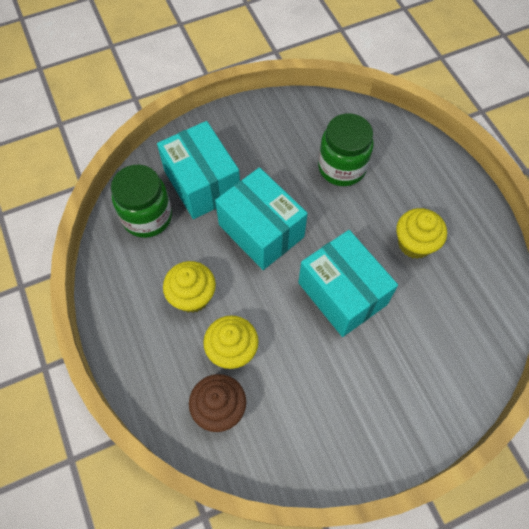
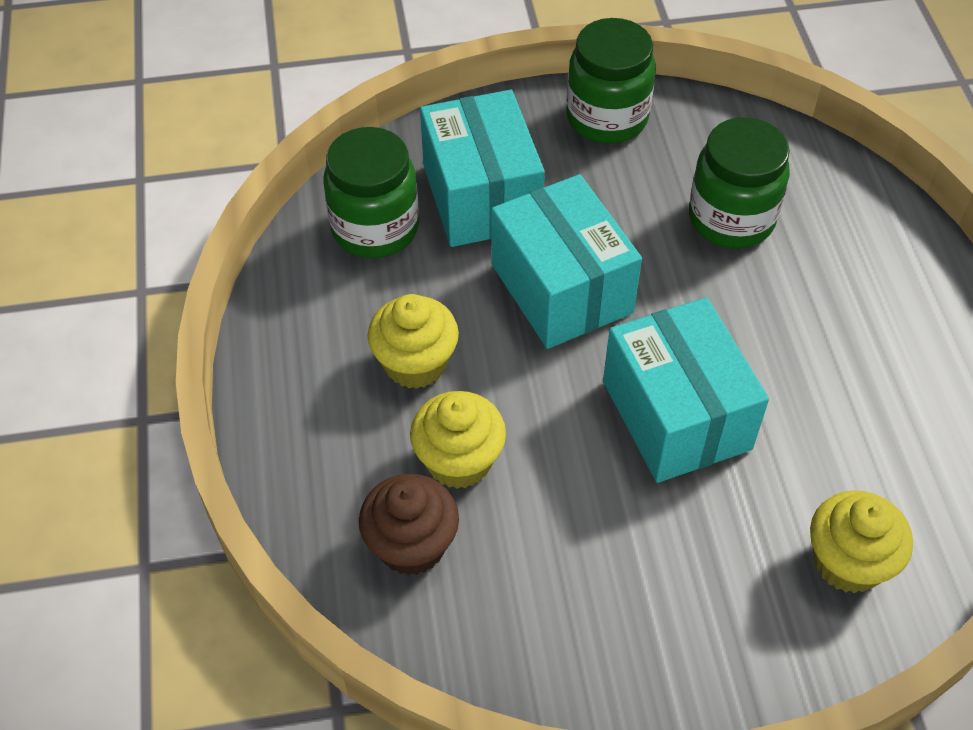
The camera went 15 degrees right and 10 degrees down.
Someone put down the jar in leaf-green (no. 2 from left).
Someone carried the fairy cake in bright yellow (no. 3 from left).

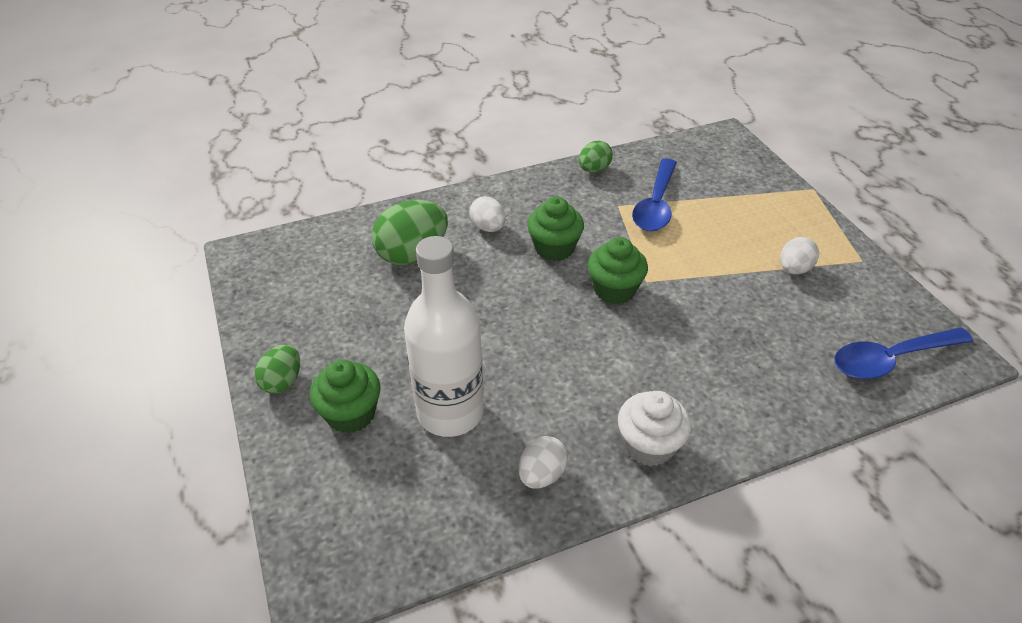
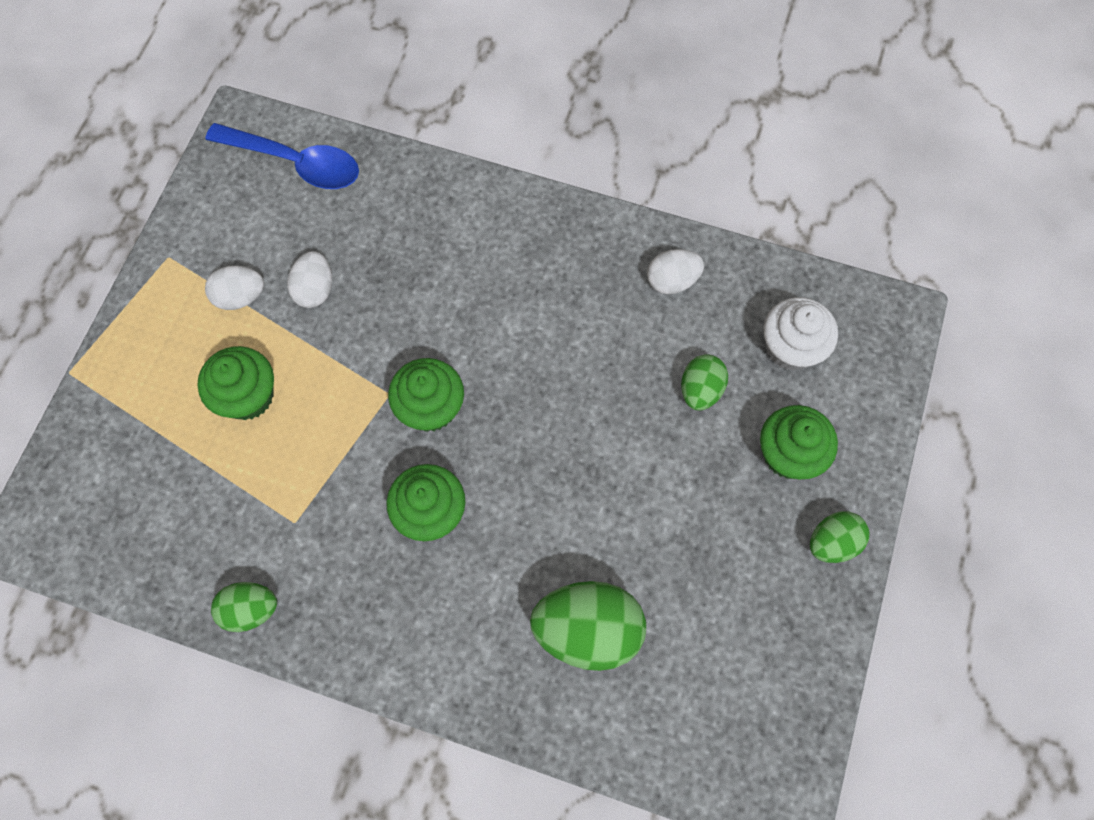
The camera went 140 degrees left and 25 degrees up.
Someone put down the fairy cake in leaf-green (no. 1 from left).
Someone carried the egg shape in white (no. 1 from left in the first image).
Someone swapped the bottle in white for the egg shape in leaf-green (no. 3 from left).
Someone carried the fairy cake in white.
Someone took away the tablespoon in blue (no. 1 from left).

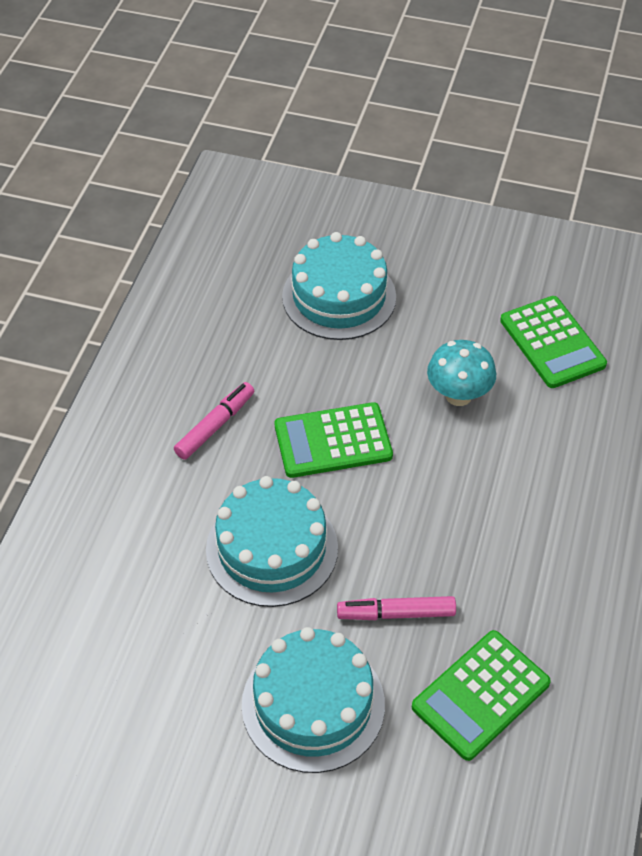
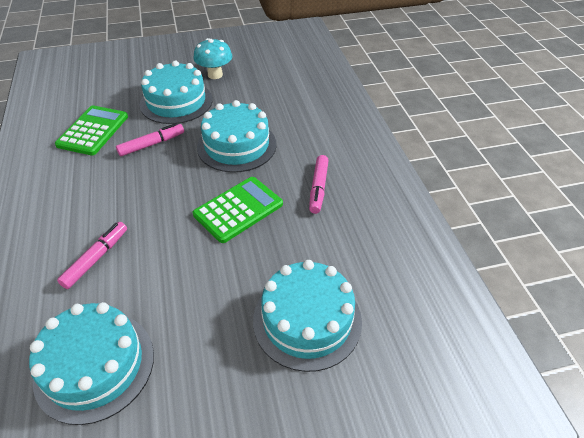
The camera went 150 degrees right and 5 degrees down.
Someone swapped the calculator in leaf-green (no. 3 from left) for the gateau in aqua (no. 1 from left).
Someone put down the marker pen in rose-pink (no. 1 from left).
Someone carried the fungus in aqua.

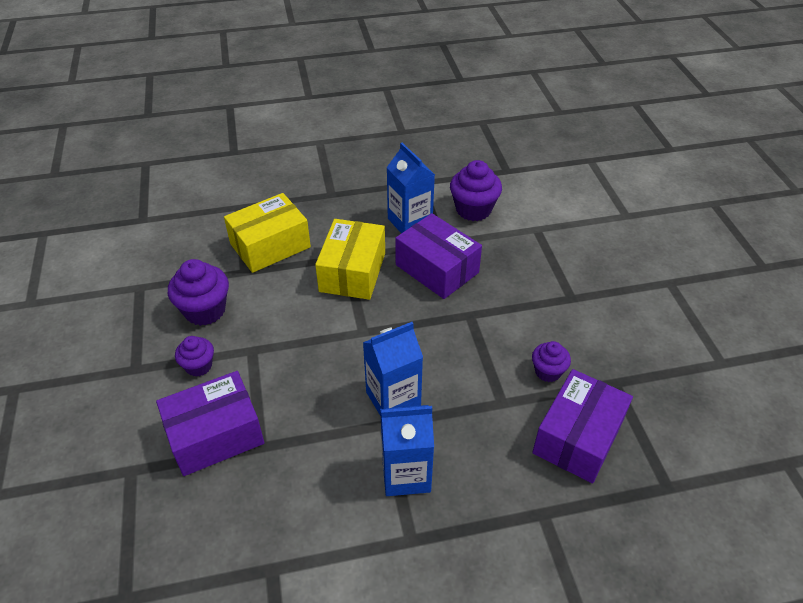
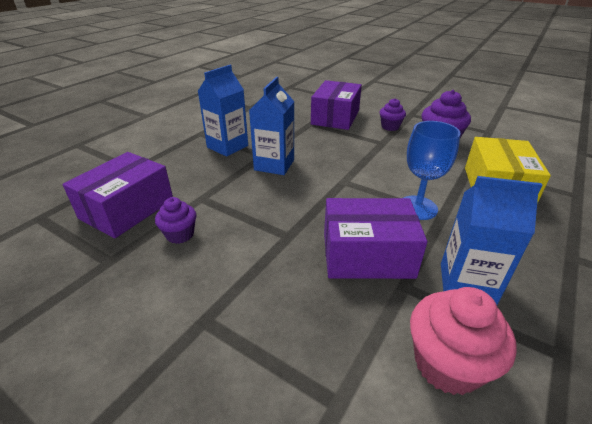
The camera went 135 degrees right and 10 degrees down.
Someone rotated the parcel in purple (no. 3 from left in the first image) by 45 degrees clockwise.
Someone swapped the parcel in bright yellow (no. 2 from left) for the goblet in blue.
Someone repainted the fairy cake in purple (no. 3 from left), which became the fairy cake in rose-pink.

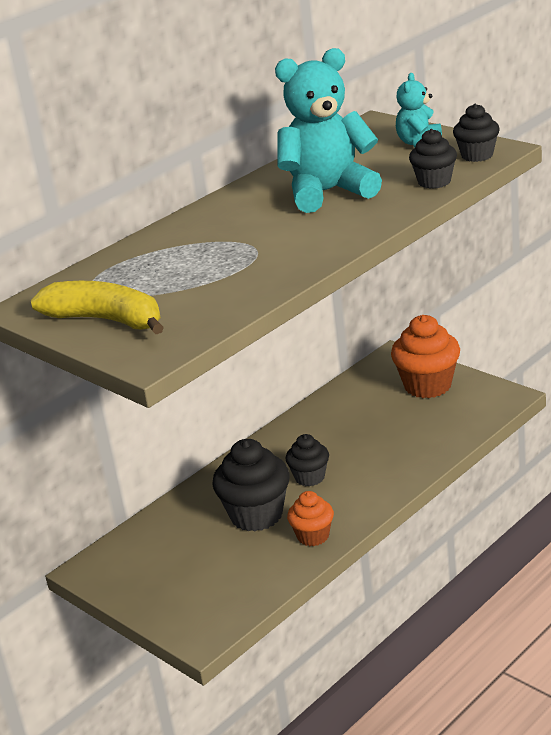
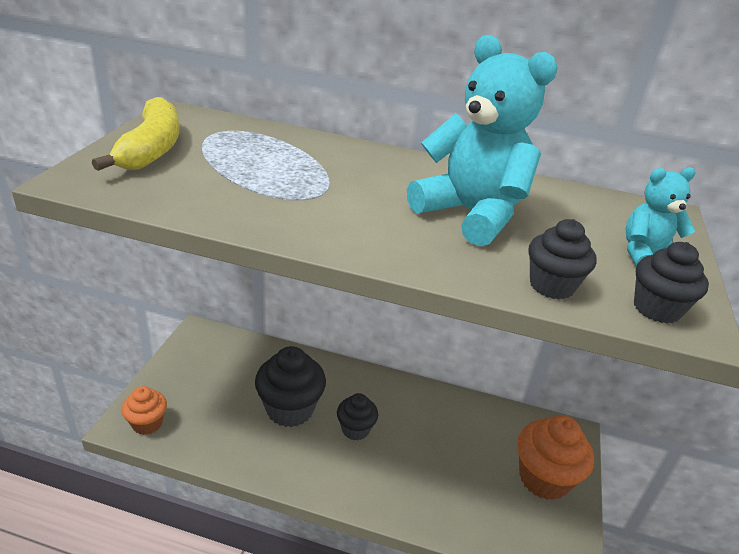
The camera went 55 degrees right and 5 degrees up.
Someone carried the fairy cake in bright orange (no. 1 from left).

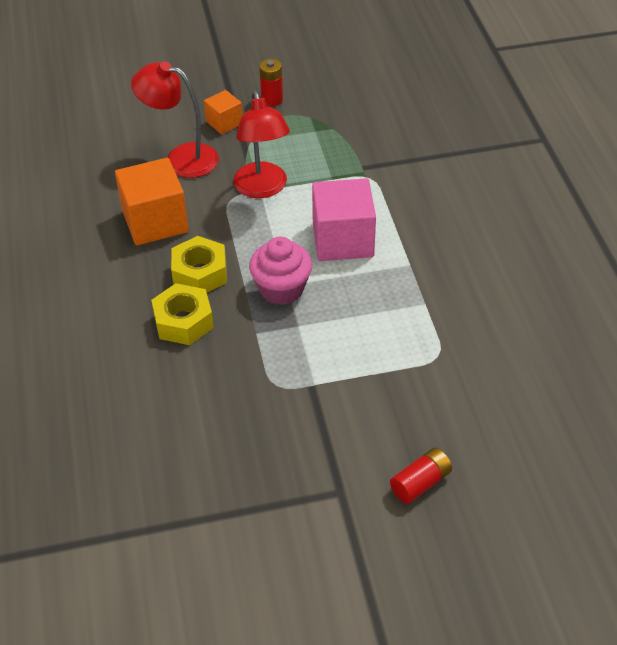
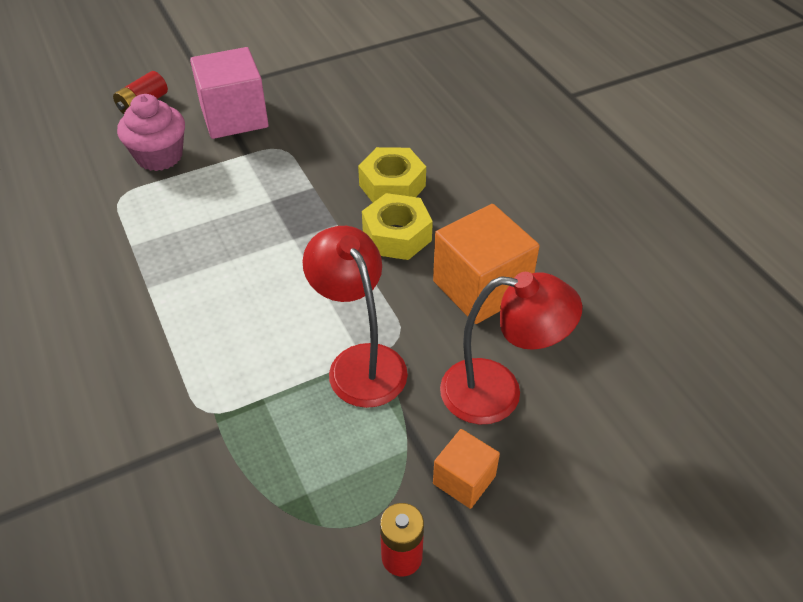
The camera went 165 degrees right and 0 degrees up.
Someone carried the fairy cake in rose-pink.
Someone carried the block in rose-pink.

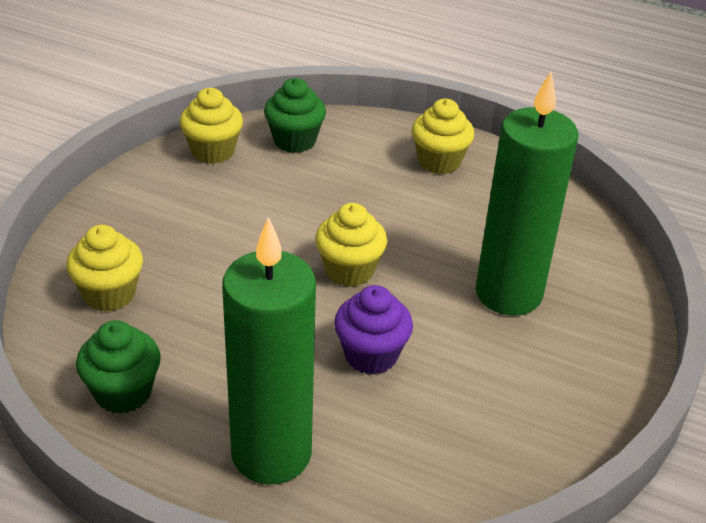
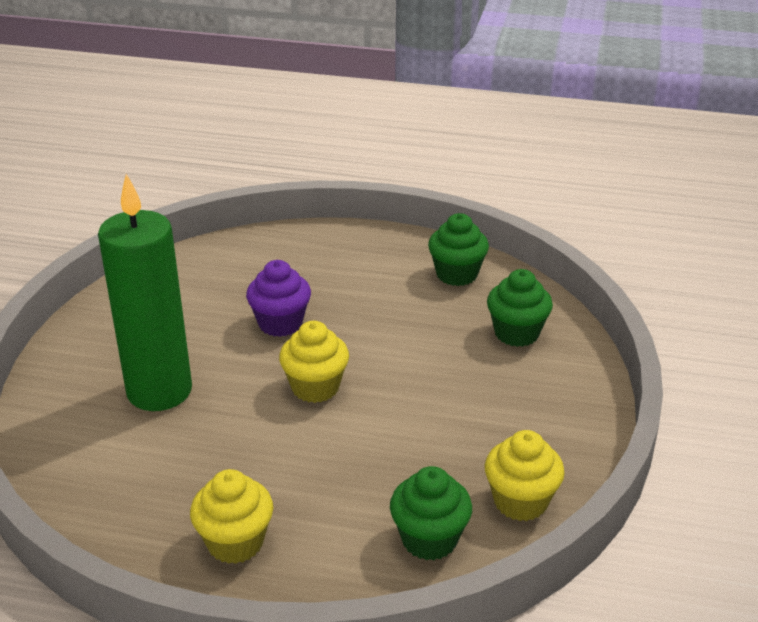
The camera went 170 degrees right and 5 degrees down.
Someone repainted the fairy cake in bright yellow (no. 1 from left), which became the fairy cake in leaf-green (no. 3 from left).
Someone took away the pillar candle in leaf-green (no. 1 from left).

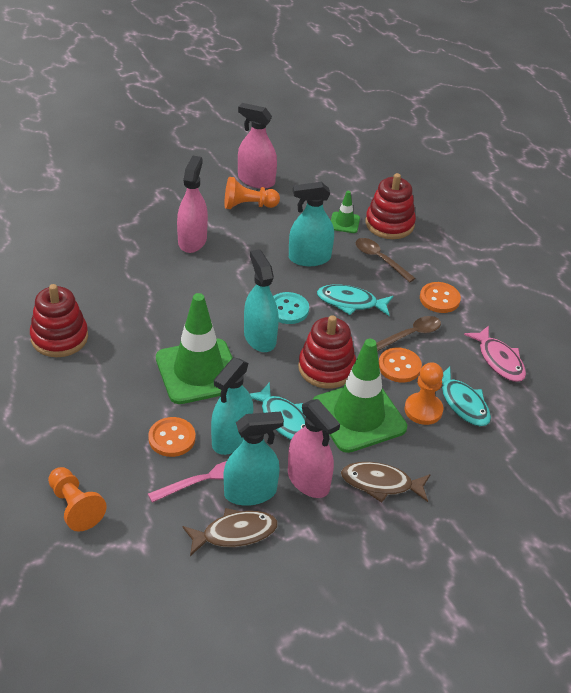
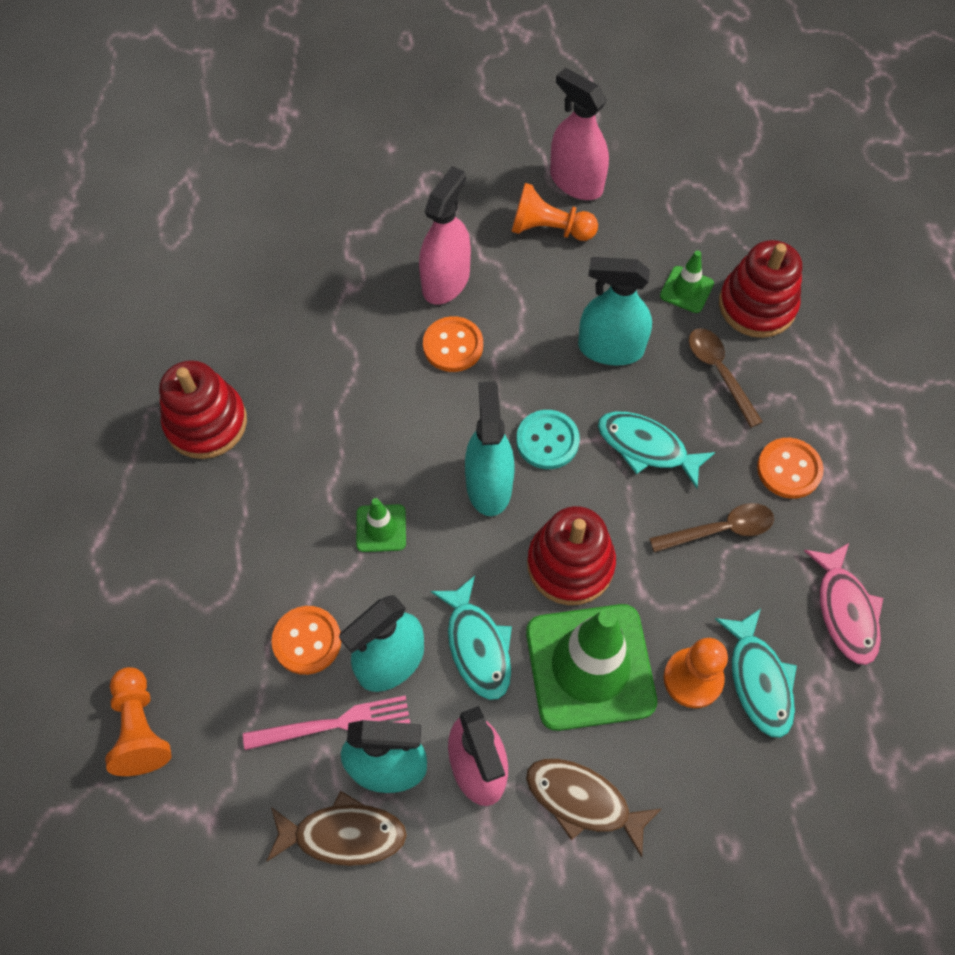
The camera went 20 degrees right and 20 degrees up.
Someone scaled the road cone in leaf-green (no. 1 from left) by 0.45.
Someone carried the shirt button in bright orange (no. 2 from left).

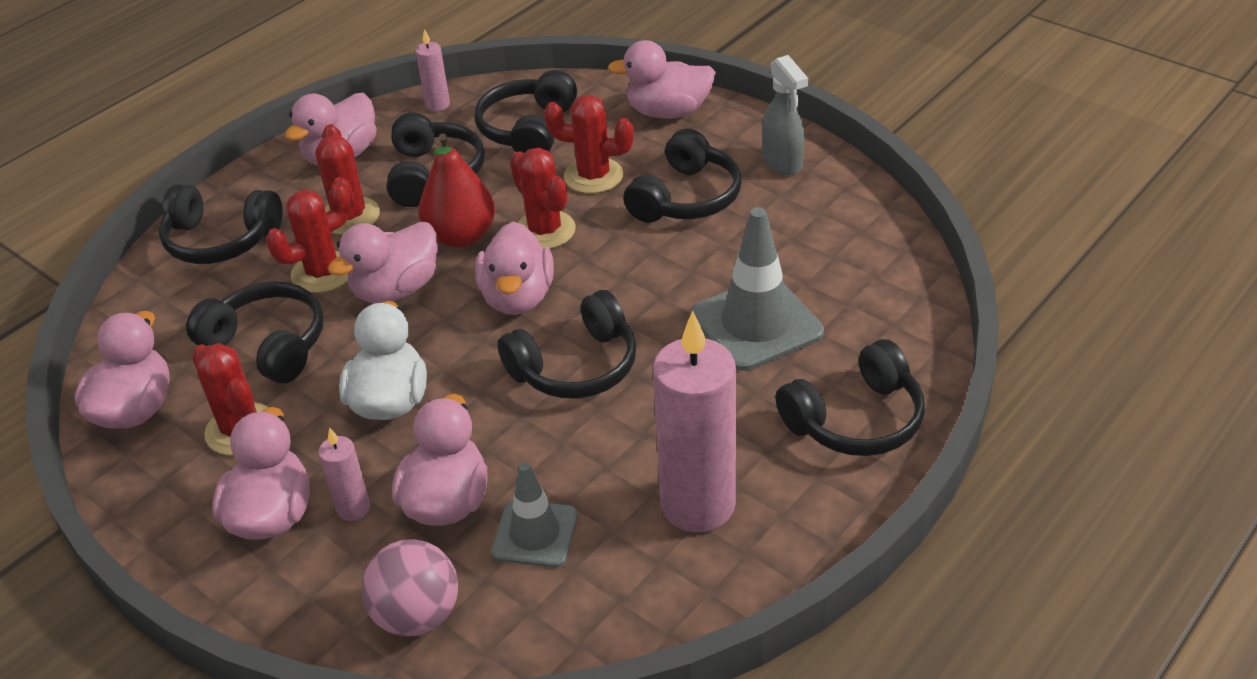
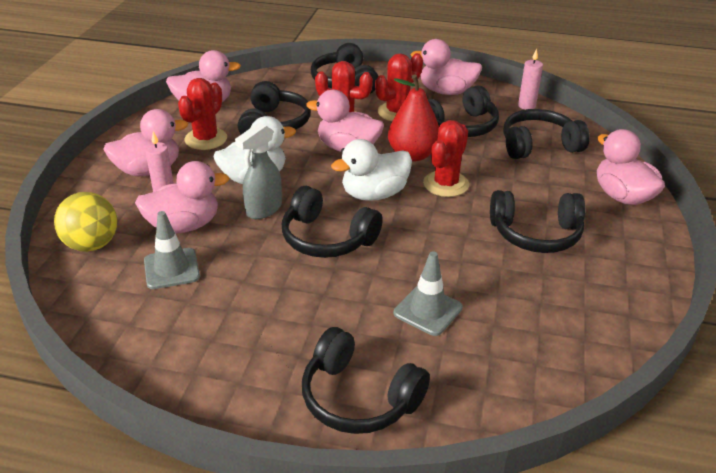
The camera went 60 degrees right and 5 degrees down.
Someone repainted the sphere in rose-pink, which became the sphere in bright yellow.
Someone carried the spray bottle in grey.
Someone repainted the rubber duck in rose-pink (no. 6 from left), which became the rubber duck in white (no. 2 from left).
Someone scaled the road cone in grey (no. 2 from left) by 0.63.
Someone took away the saguaro cactus in crimson (no. 5 from left).
Someone took away the pillar candle in rose-pink (no. 3 from left).

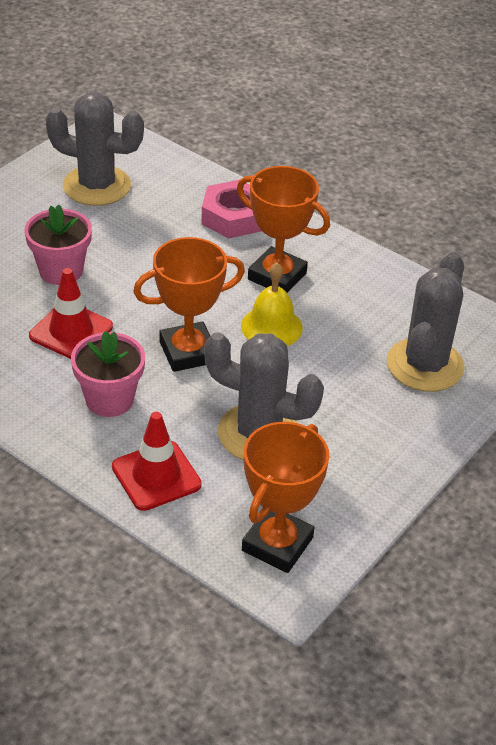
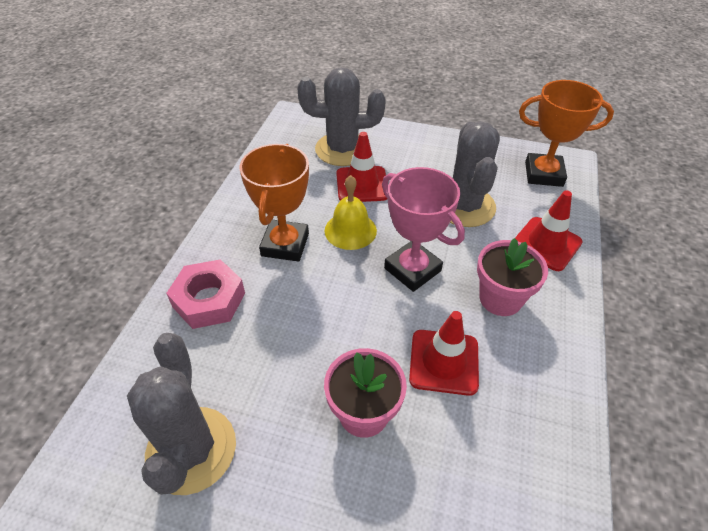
The camera went 110 degrees left and 5 degrees up.
Someone put down the road cone in crimson (no. 1 from left).
Someone repainted the prize cup in bright orange (no. 1 from left), which became the prize cup in rose-pink.

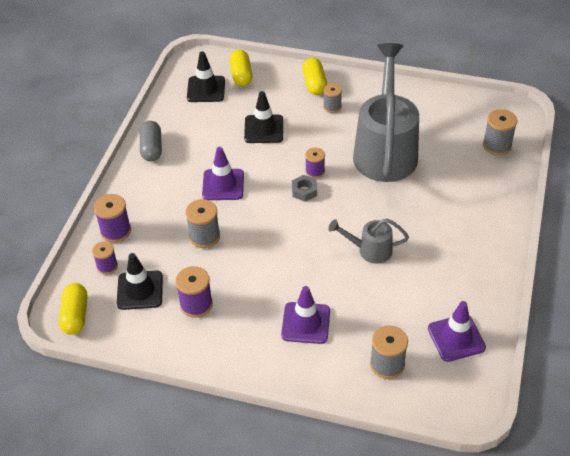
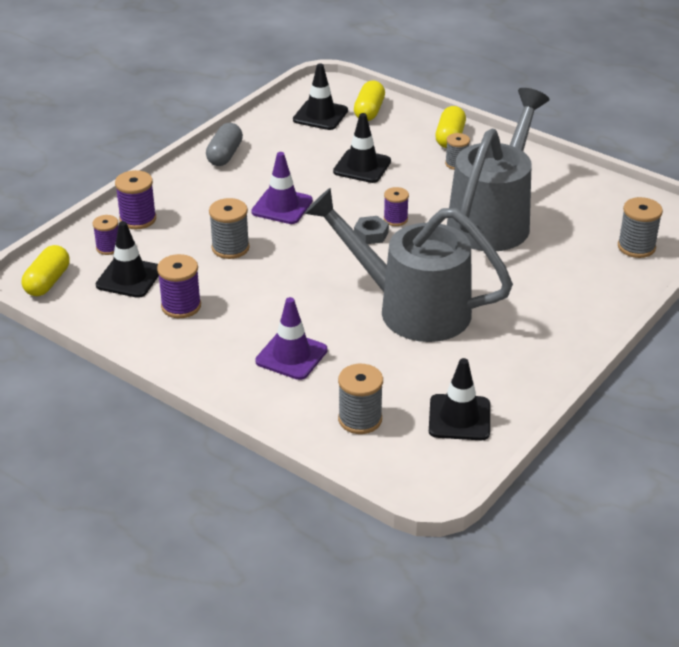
The camera went 20 degrees right and 10 degrees down.
Someone scaled the watering pot in grey (no. 1 from left) by 2.16.
Someone repainted the road cone in purple (no. 3 from left), which became the road cone in ebony (no. 4 from left).

